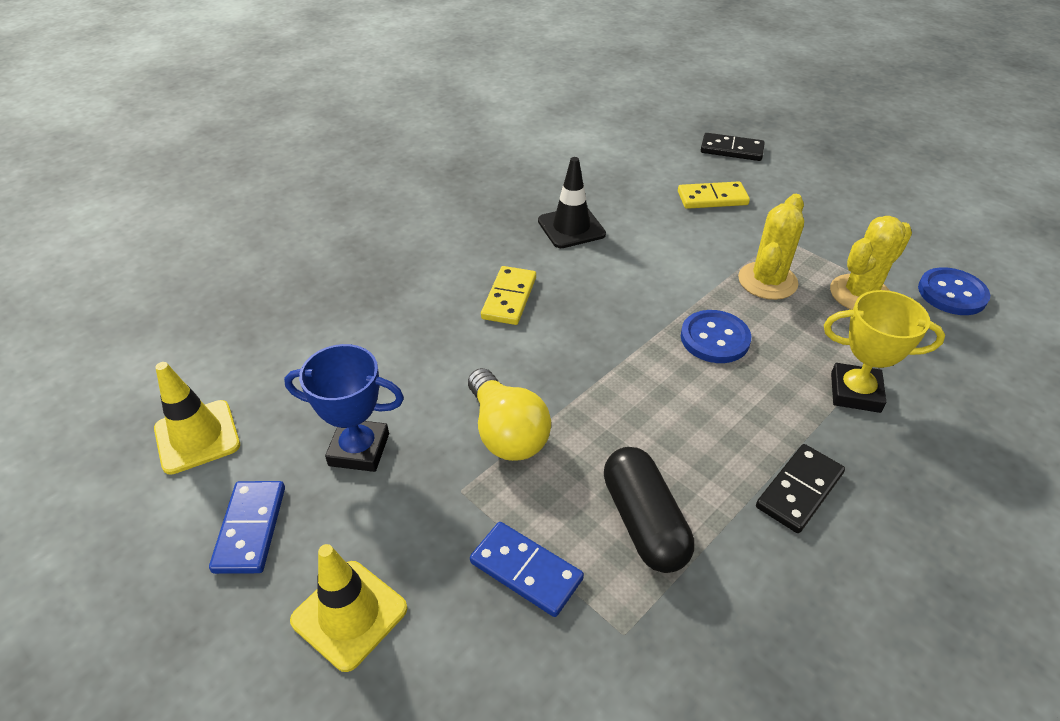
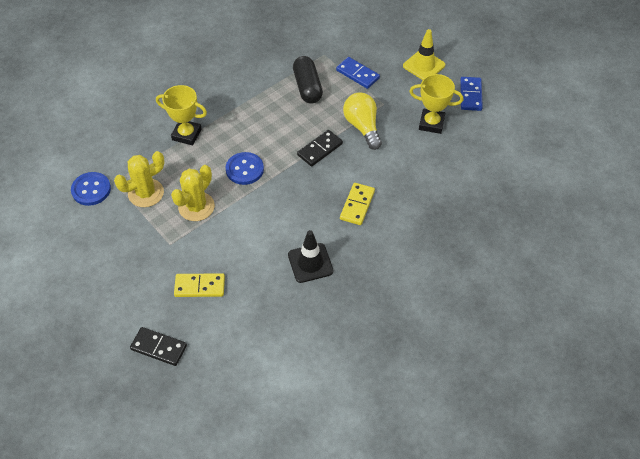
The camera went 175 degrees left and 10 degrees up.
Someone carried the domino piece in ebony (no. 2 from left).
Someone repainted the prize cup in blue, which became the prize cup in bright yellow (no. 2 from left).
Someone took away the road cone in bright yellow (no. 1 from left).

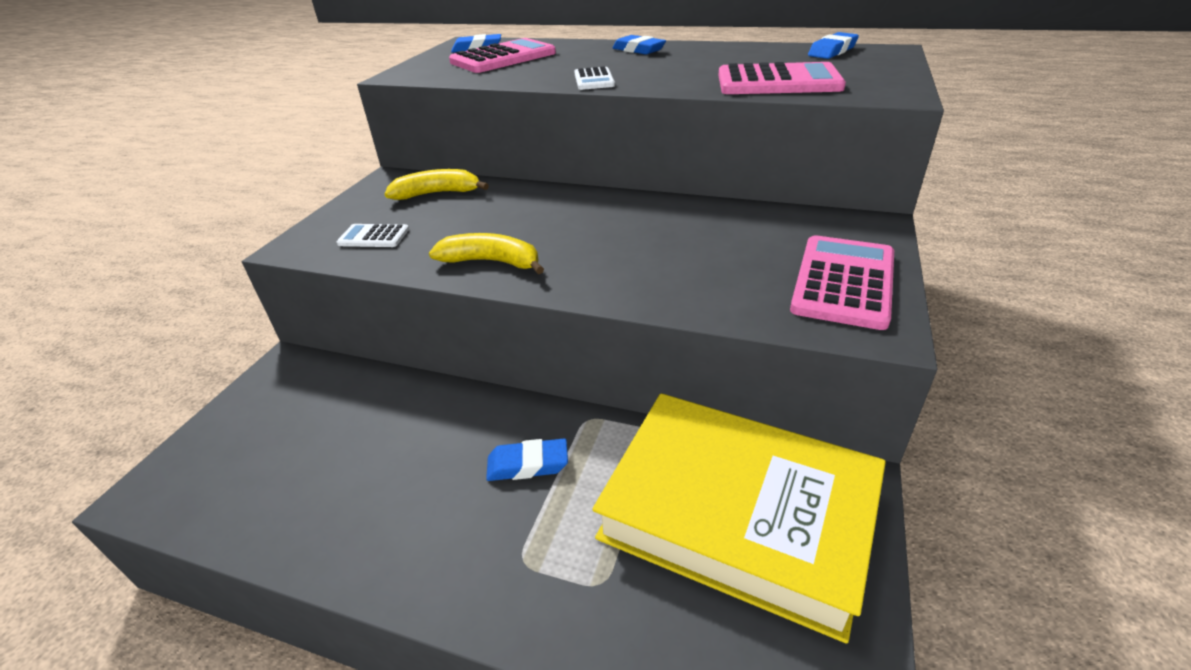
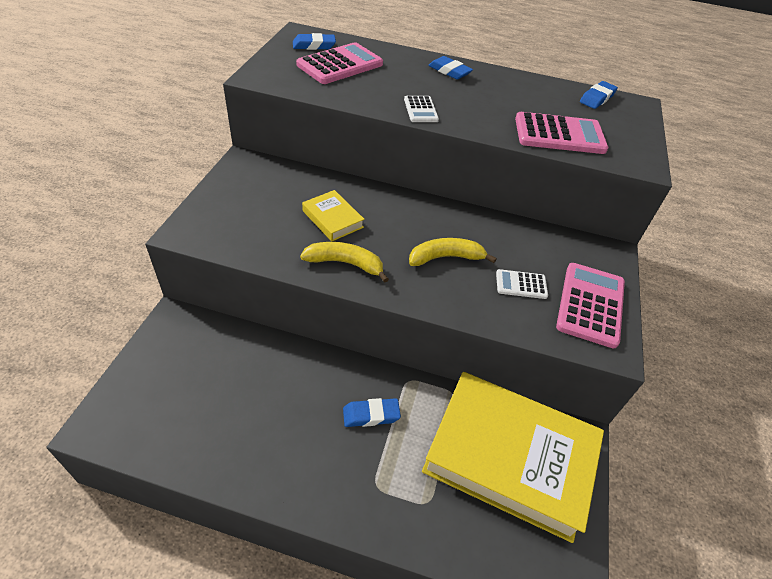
The camera went 10 degrees left and 10 degrees up.
Someone put down the hardcover in bright yellow (no. 1 from left).
Someone carried the banana in bright yellow (no. 1 from left in the first image).
Someone carried the calculator in white (no. 1 from left in the first image).

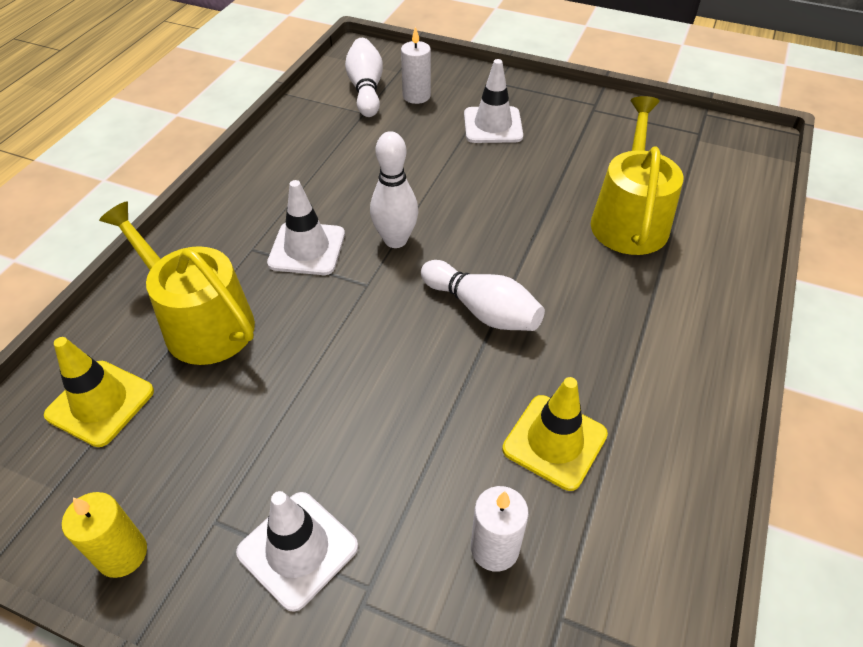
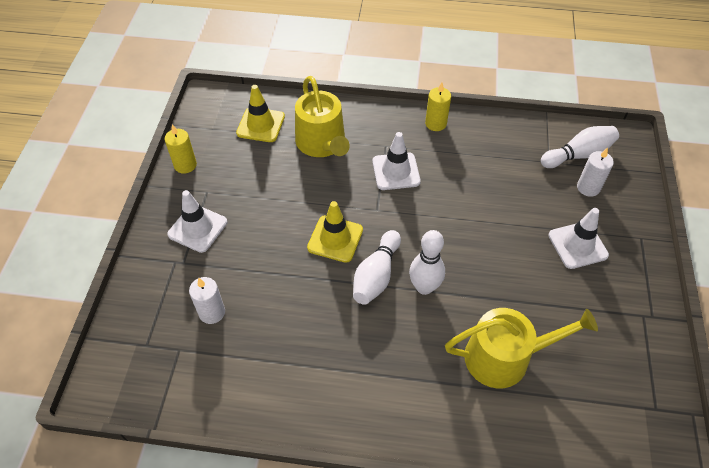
The camera went 75 degrees right and 5 degrees up.
Someone rotated the watering pot in bright yellow (no. 1 from left) by 135 degrees clockwise.
Someone carried the road cone in bright yellow (no. 2 from left).
Someone carried the tenpin in white (no. 2 from left).
Someone put down the pillar candle in bright yellow (no. 2 from left).

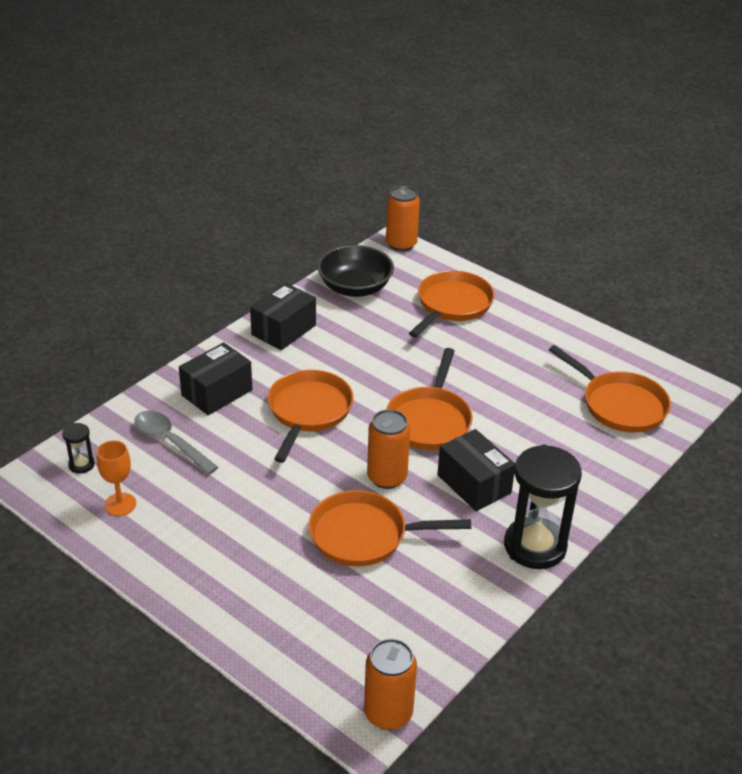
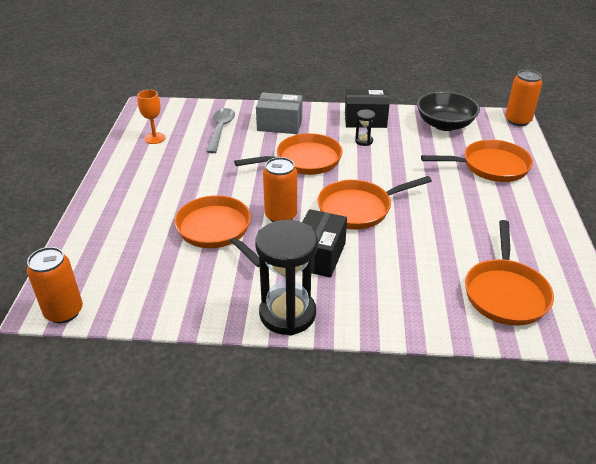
The camera went 55 degrees right and 0 degrees up.
Someone repainted the parcel in ebony (no. 1 from left), which became the parcel in grey.
Someone carried the sandglass in ebony (no. 1 from left in the first image).

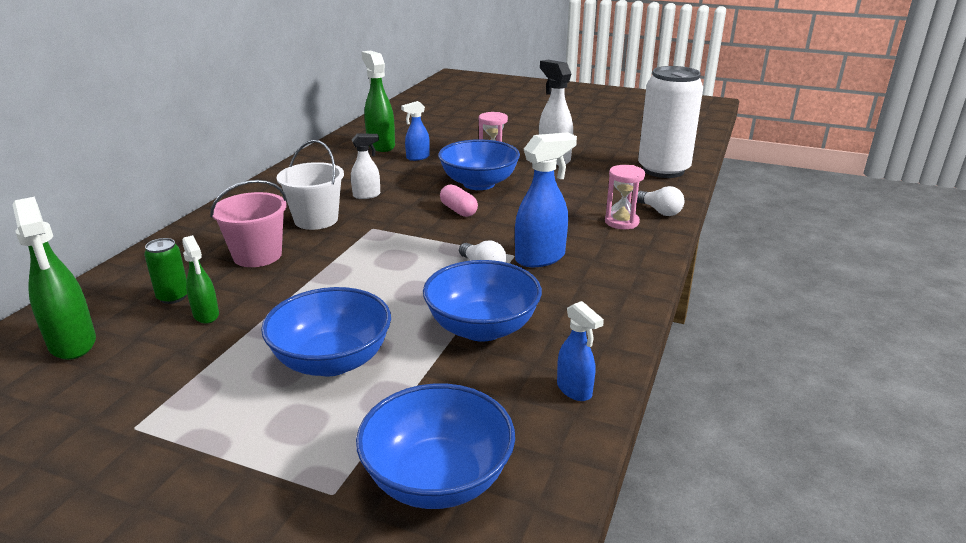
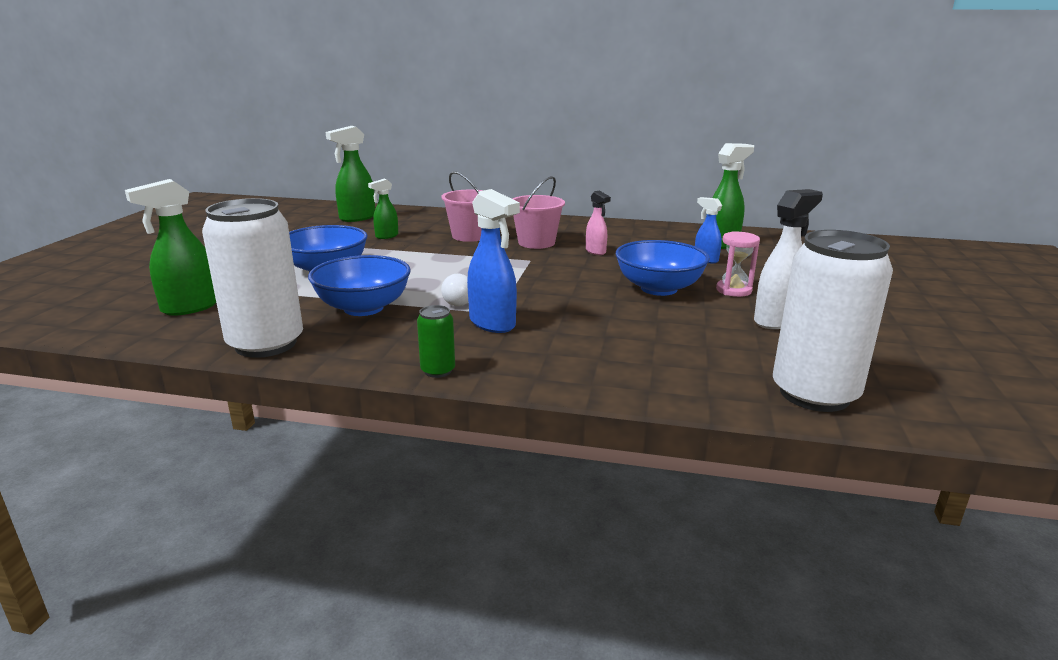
The camera went 80 degrees right and 5 degrees down.
Someone swapped the serving bowl in blue (no. 2 from left) for the spray bottle in leaf-green (no. 1 from left).
Someone swapped the spray bottle in blue (no. 3 from left) for the soda can in white (no. 1 from left).
Someone carried the soda can in leaf-green.
Someone repainted the bucket in white, which became the bucket in rose-pink (no. 2 from left).
Someone repainted the spray bottle in white (no. 1 from left), which became the spray bottle in rose-pink.
Someone took away the pill shape in rose-pink.
Someone took away the sandglass in rose-pink (no. 2 from left).
Someone took away the light bulb in white (no. 2 from left).

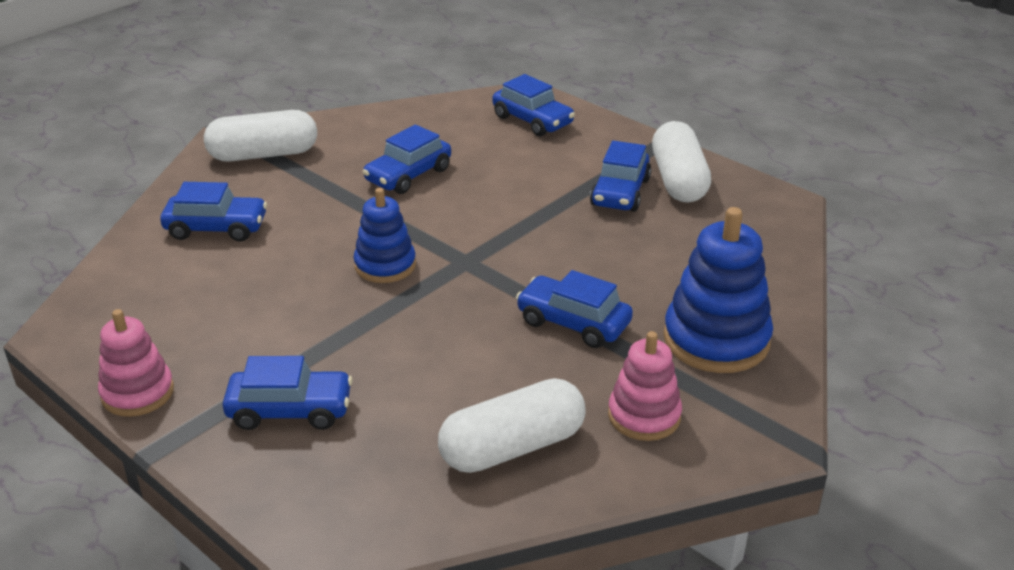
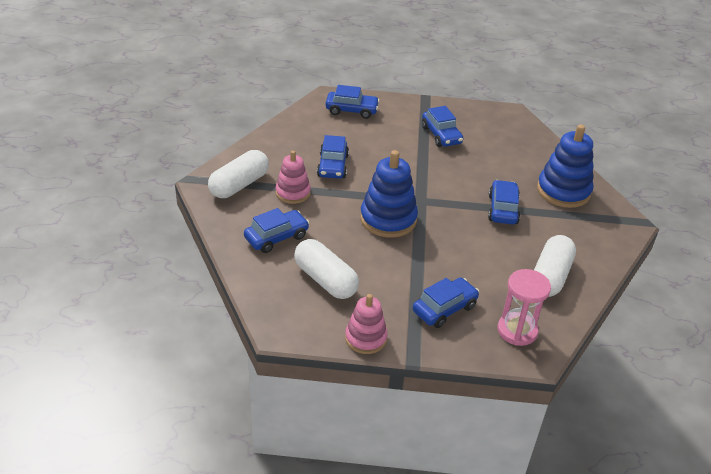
The camera went 40 degrees left and 5 degrees up.
Someone carried the stacking rings in rose-pink (no. 2 from left in the first image).
Someone carried the pill shape in white (no. 3 from left in the first image).
Someone scaled the stacking rings in blue (no. 1 from left) by 1.58.
Someone rotated the car in blue (no. 5 from left in the first image) by 105 degrees clockwise.
Someone put down the sandglass in rose-pink.

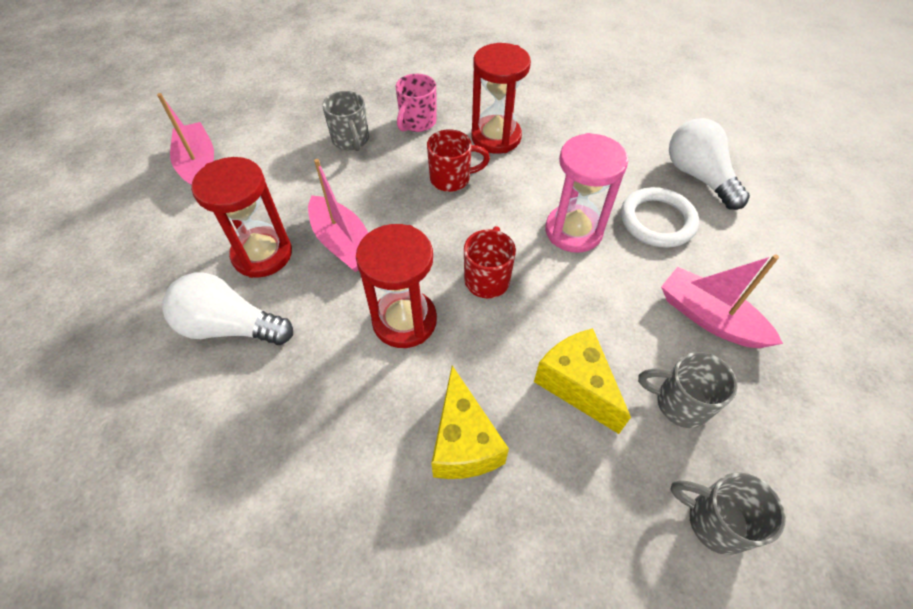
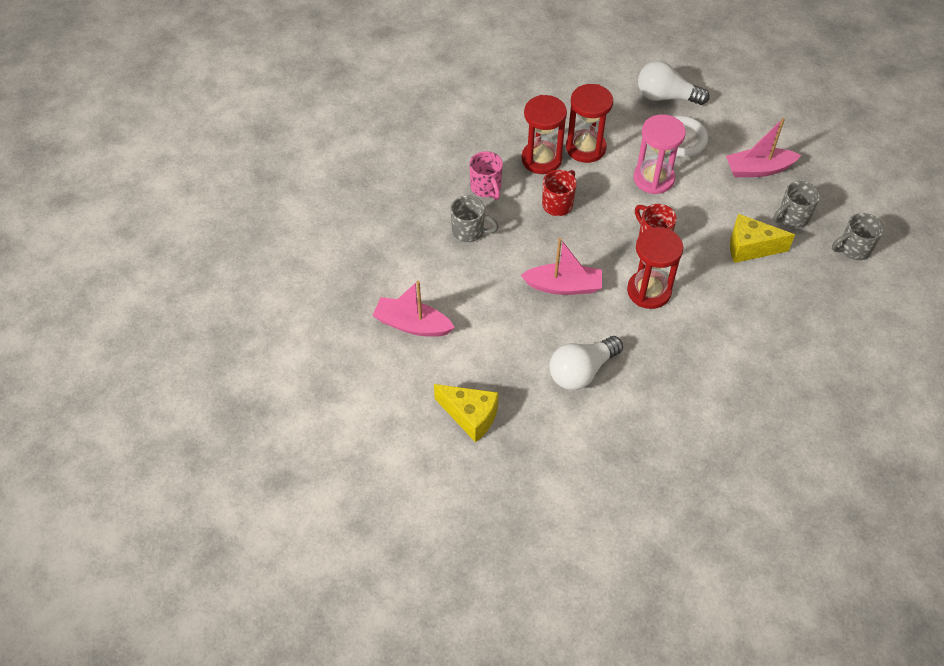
The camera went 50 degrees left and 0 degrees up.
Someone carried the cheese wedge in bright yellow (no. 1 from left).
Someone carried the sandglass in crimson (no. 1 from left in the first image).

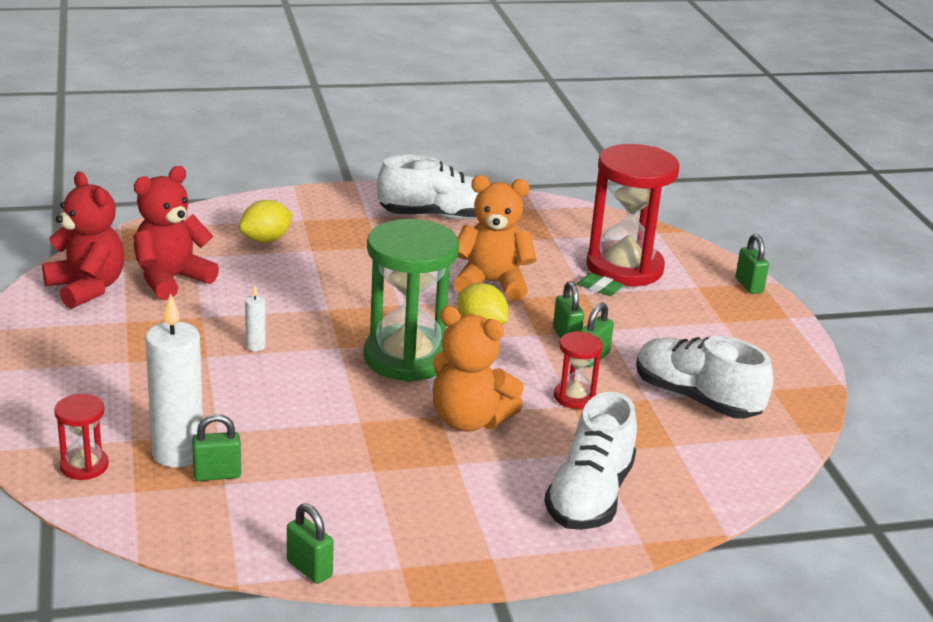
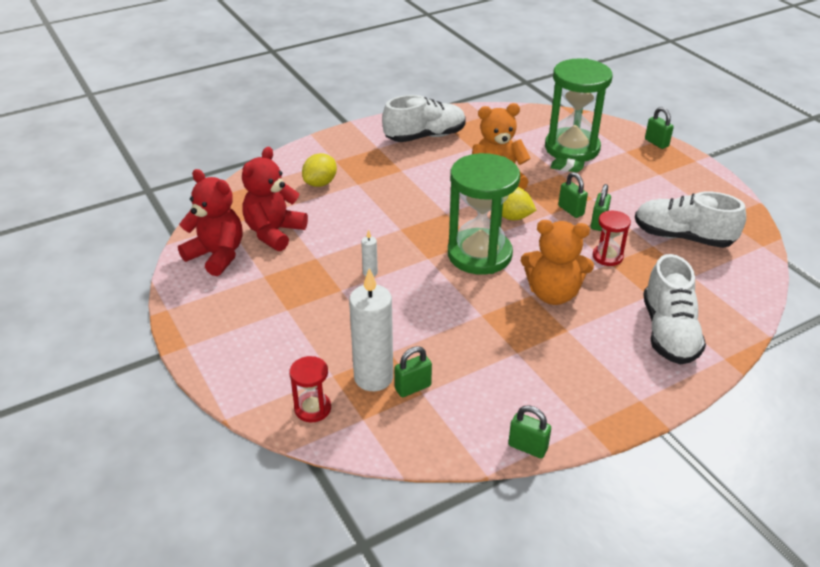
The camera went 15 degrees left and 10 degrees up.
Someone repainted the sandglass in crimson (no. 3 from left), which became the sandglass in leaf-green (no. 2 from left).

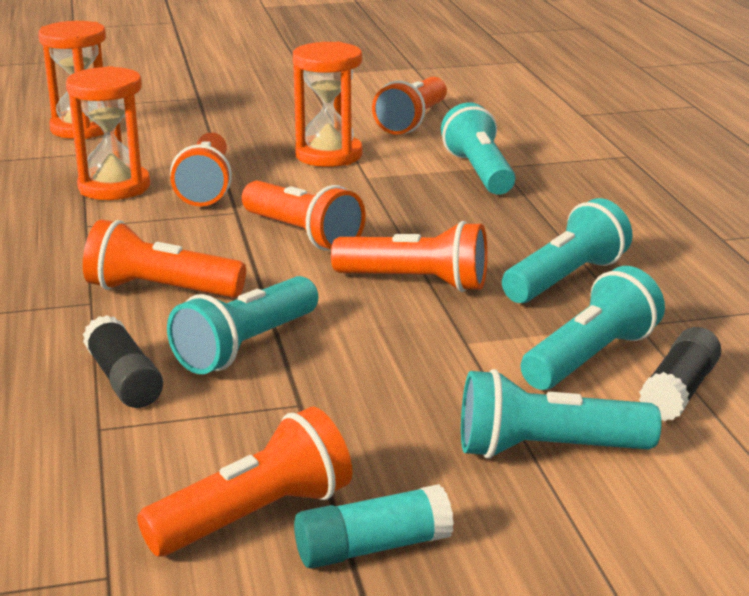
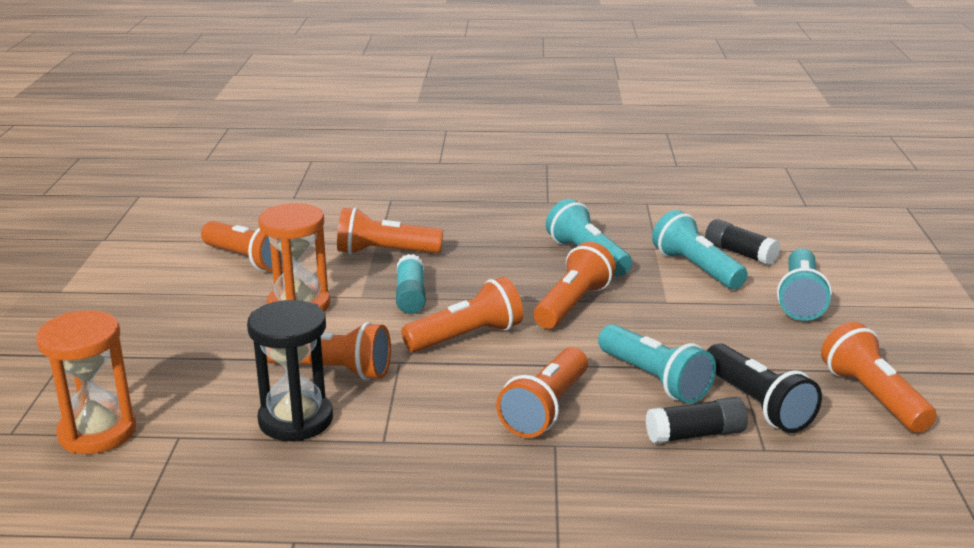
The camera went 75 degrees left and 0 degrees up.
Someone repainted the sandglass in bright orange (no. 2 from left), which became the sandglass in ebony.
Someone repainted the torch in aqua (no. 2 from left), which became the torch in bright orange (no. 3 from left).
Someone carried the stick of glue in aqua.
Someone put down the torch in ebony.

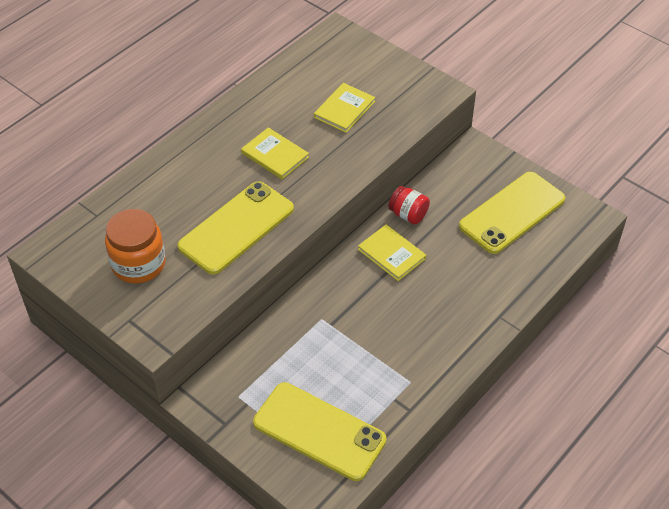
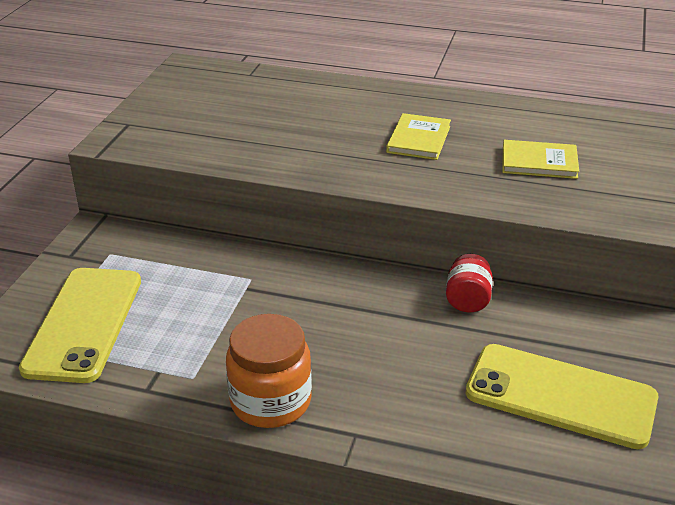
The camera went 65 degrees right and 15 degrees down.
Someone carried the jar in bright orange.
Someone took away the mobile phone in bright yellow (no. 1 from left).
Someone took away the hardcover in bright yellow (no. 3 from left).

